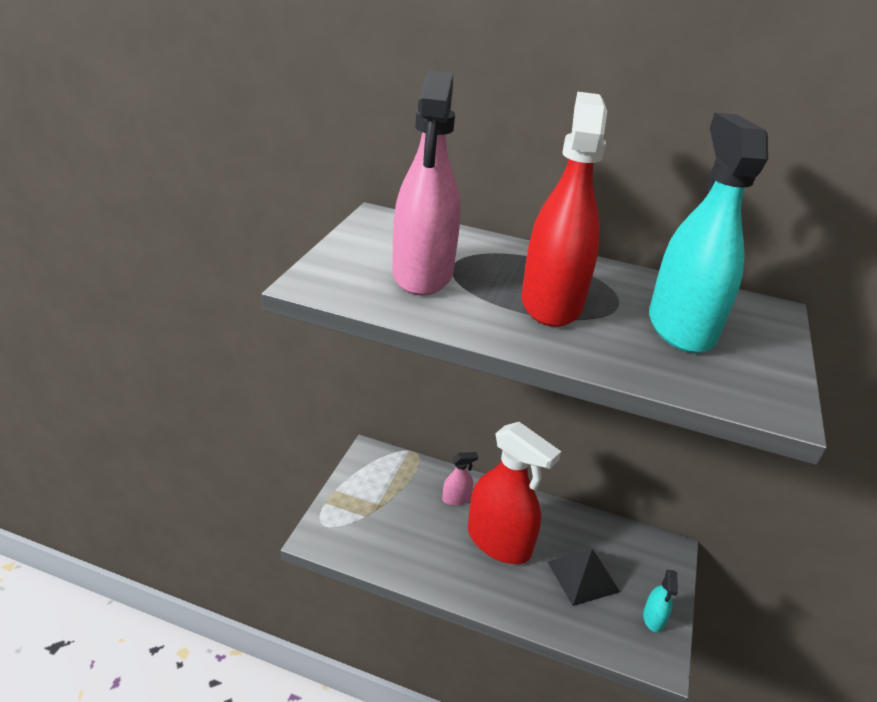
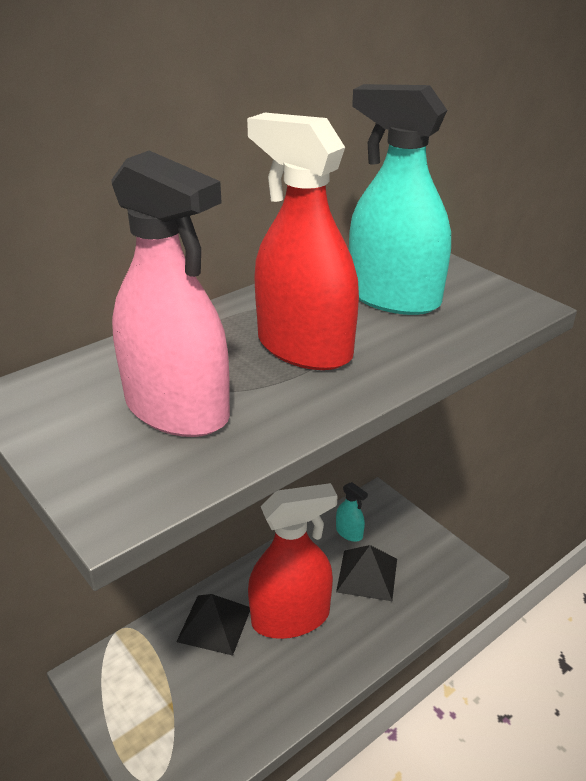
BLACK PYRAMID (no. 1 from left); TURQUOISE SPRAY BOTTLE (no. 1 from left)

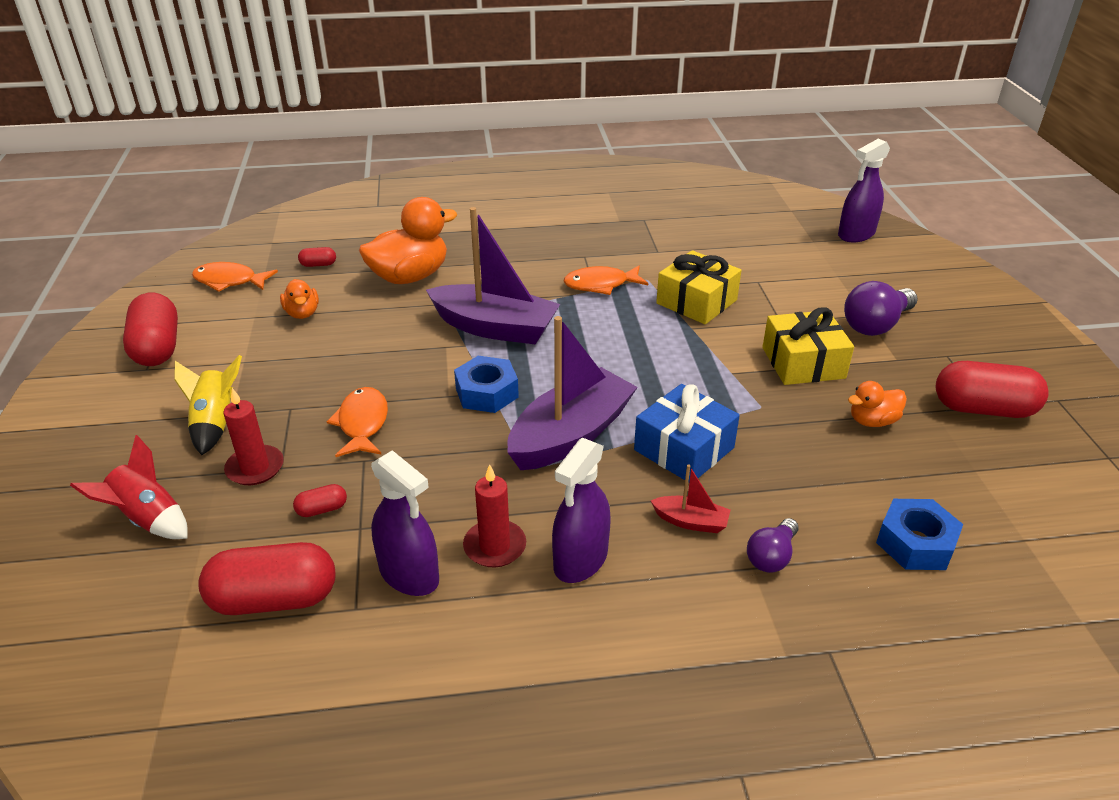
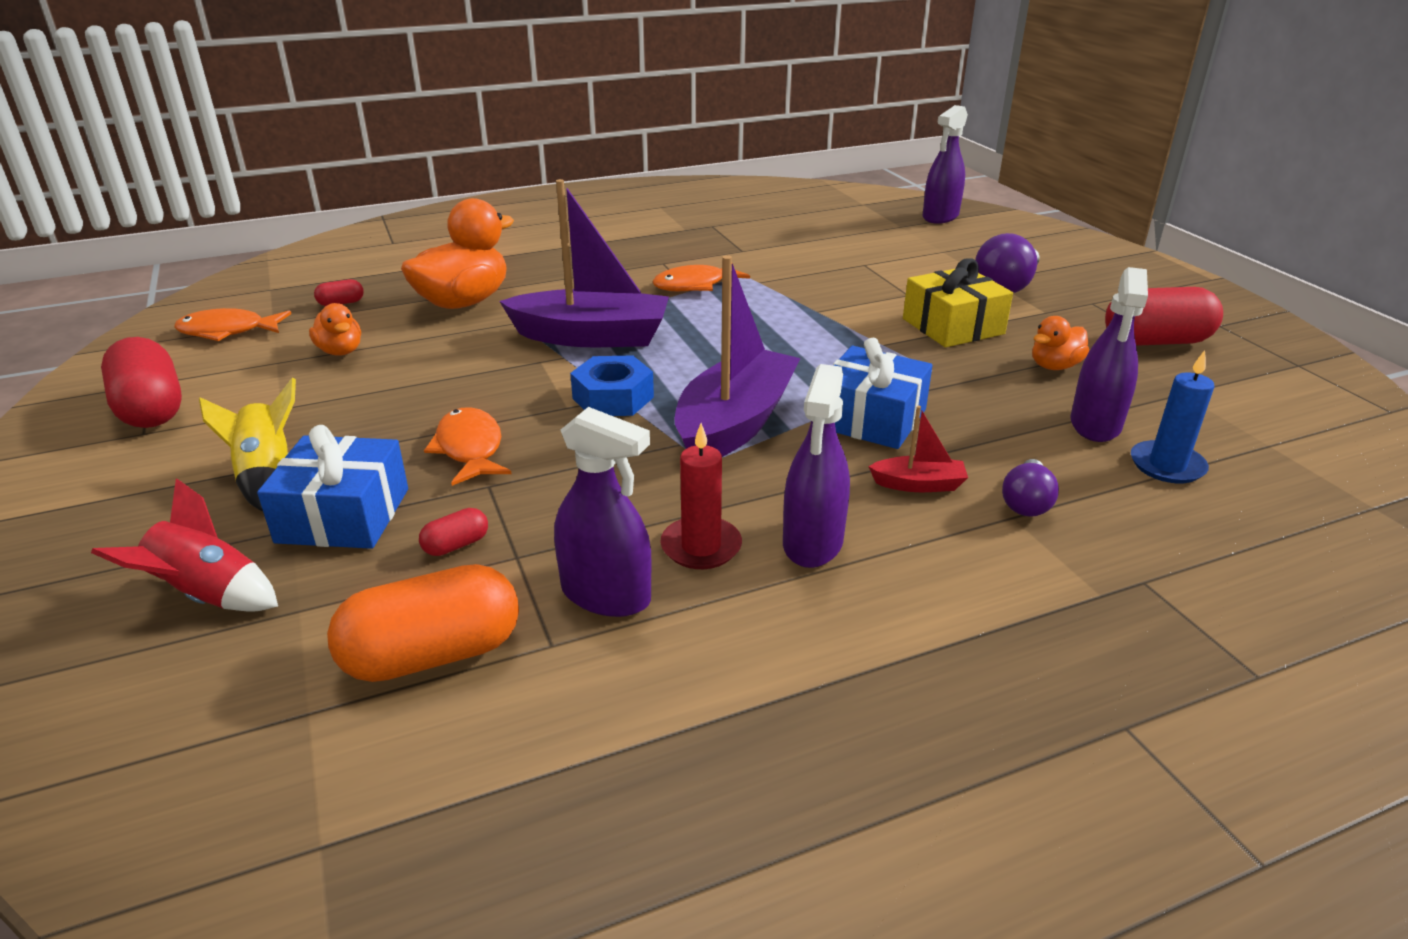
ORANGE CAPSULE; BLUE GIFT (no. 1 from left); YELLOW GIFT (no. 1 from left in the first image); BLUE CANDLE; PURPLE SPRAY BOTTLE (no. 4 from left)

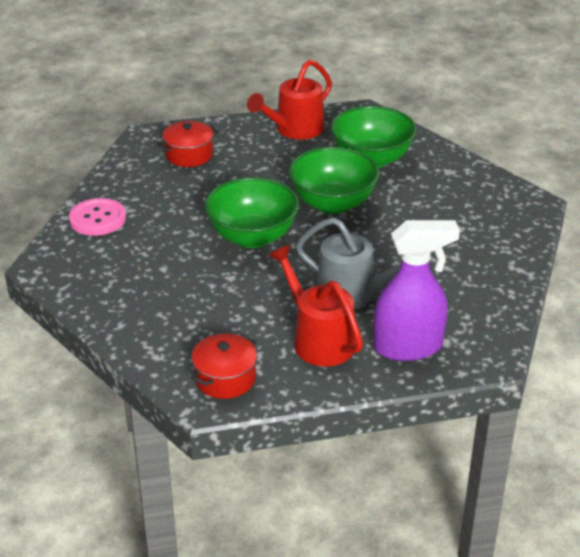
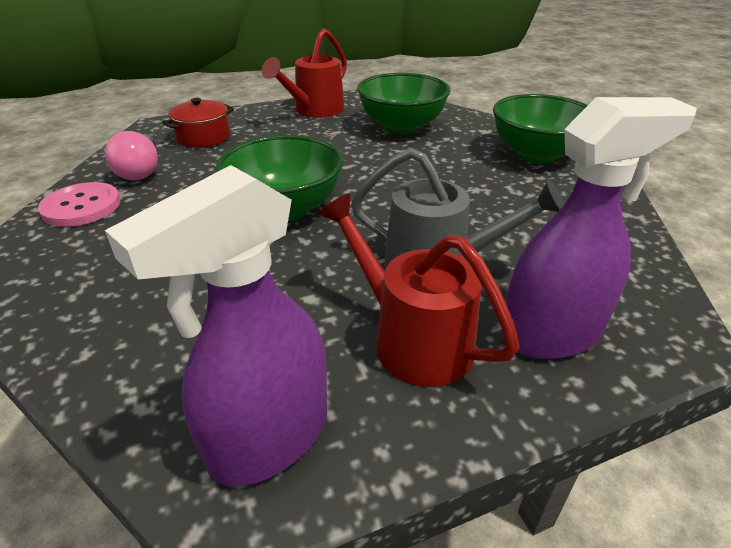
PURPLE SPRAY BOTTLE (no. 1 from left); GREEN BOWL (no. 3 from left); PINK LIGHT BULB

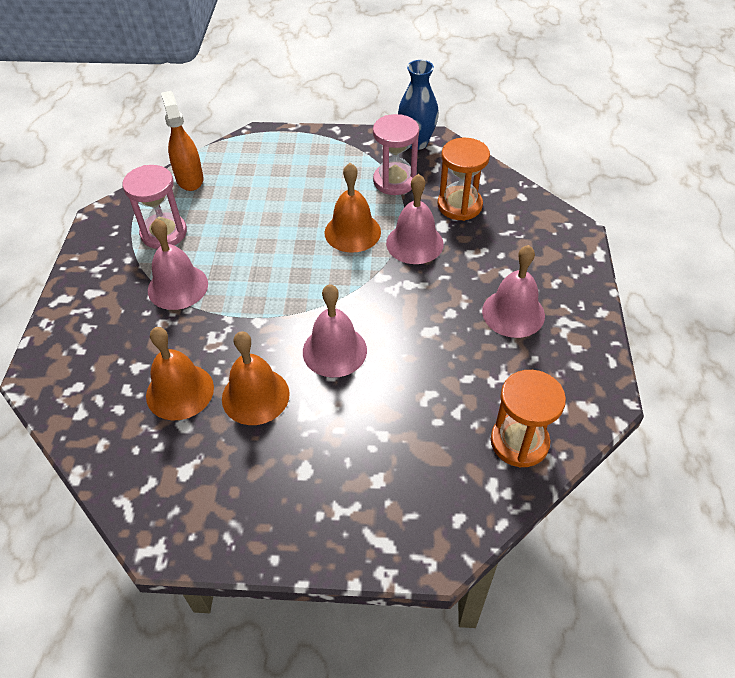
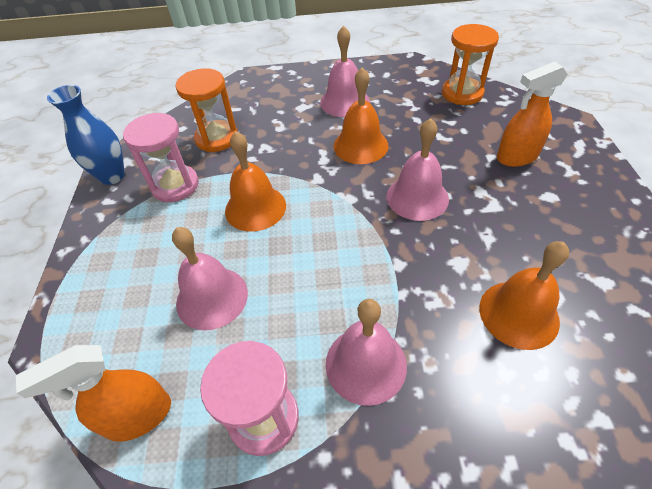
ORANGE BELL (no. 2 from left); PINK BELL (no. 1 from left); ORANGE SPRAY BOTTLE (no. 2 from left)

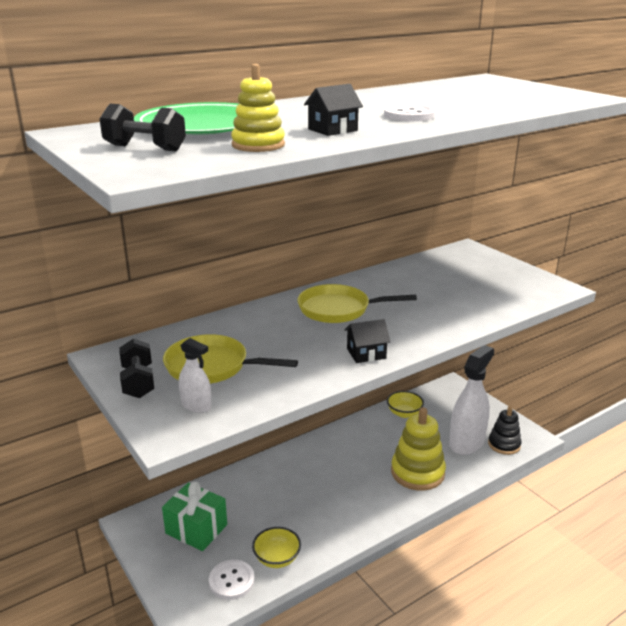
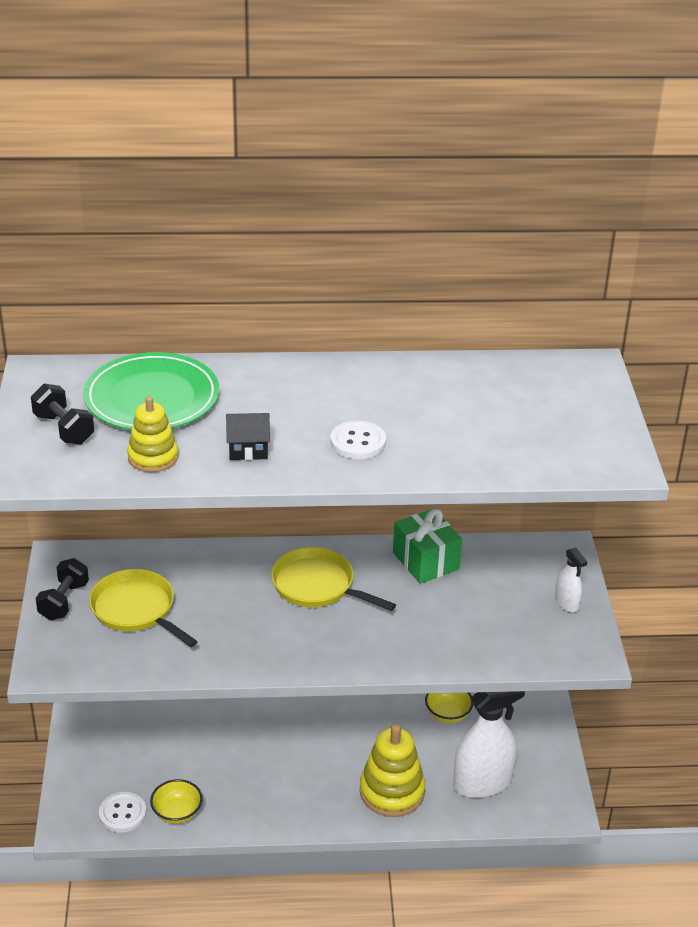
GREEN GIFT; WHITE SPRAY BOTTLE (no. 2 from left); BLACK HOUSE (no. 2 from left in the first image); BLACK STACKING TOY

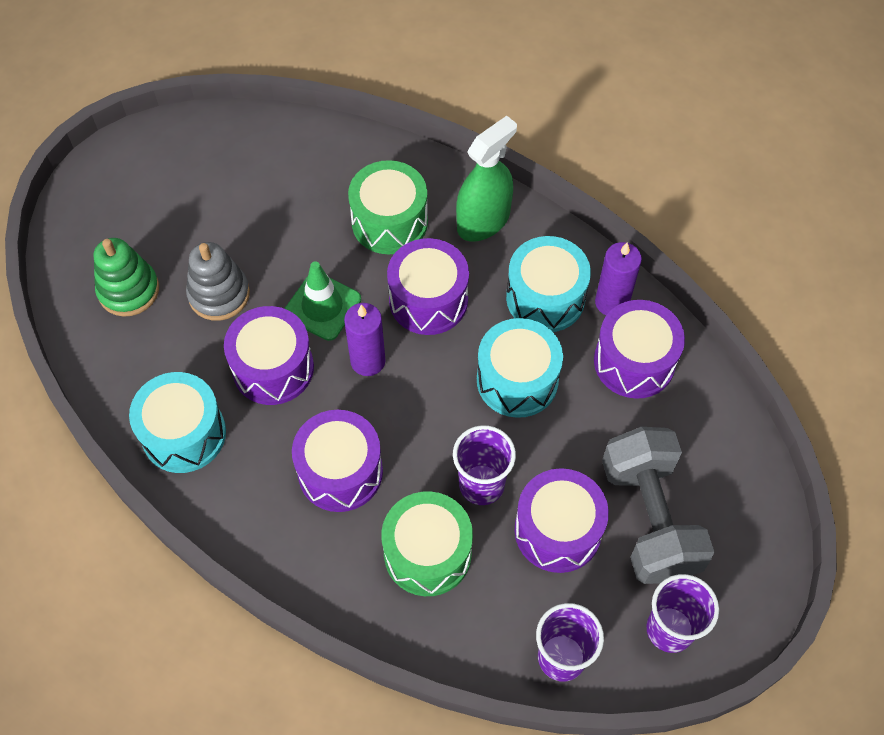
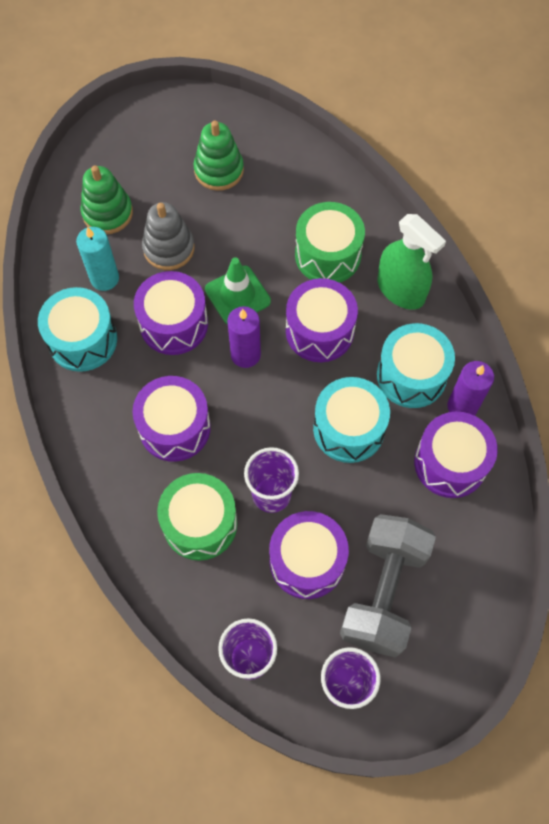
GREEN SPRAY BOTTLE; TURQUOISE CANDLE; GREEN STACKING TOY (no. 2 from left)

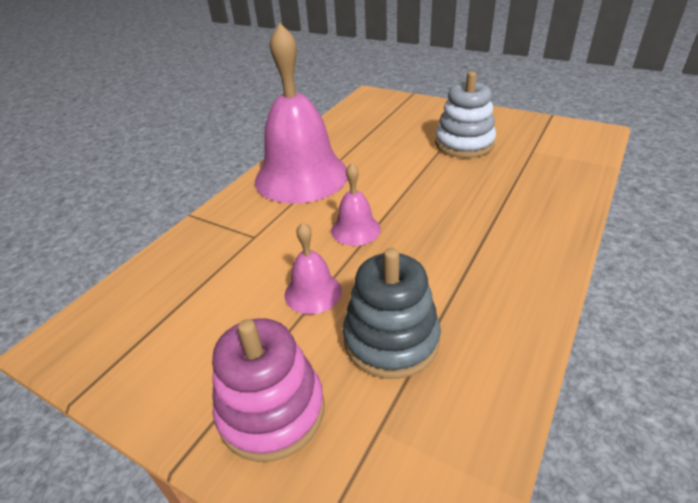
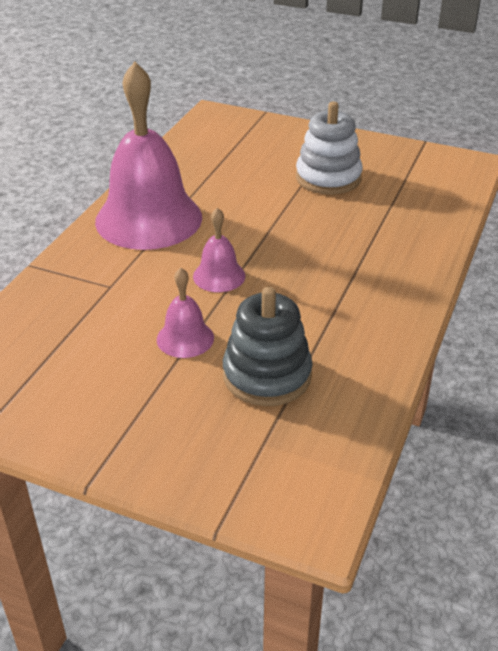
PINK STACKING TOY

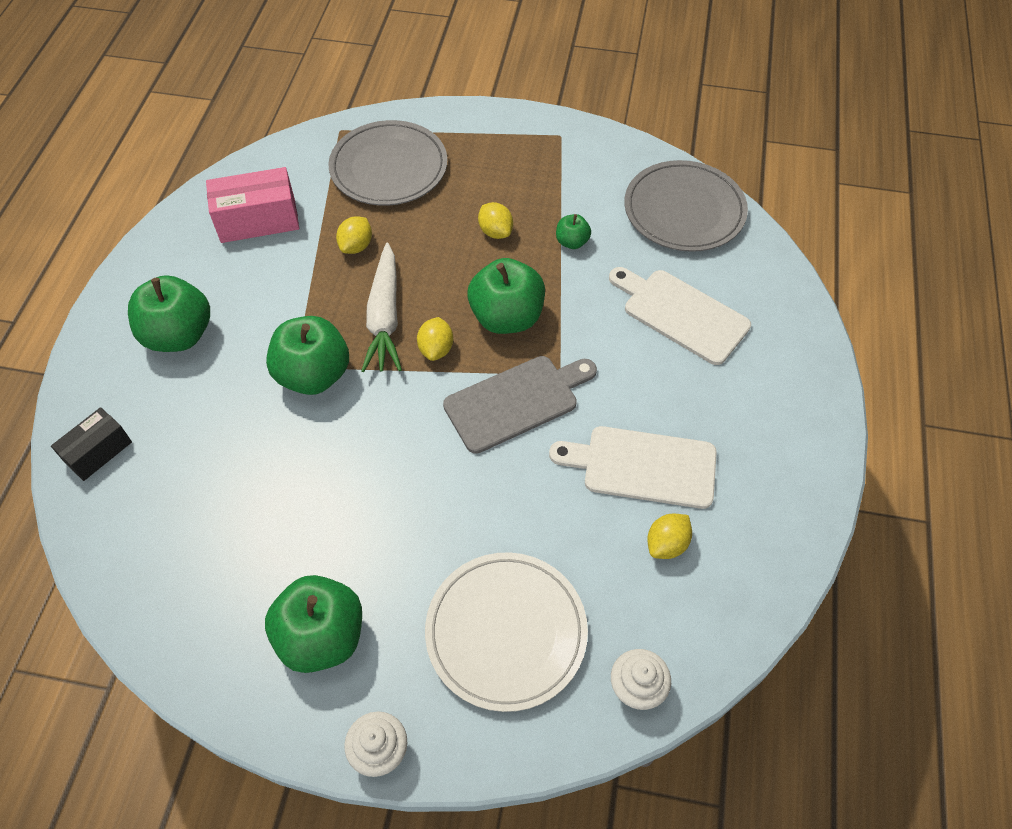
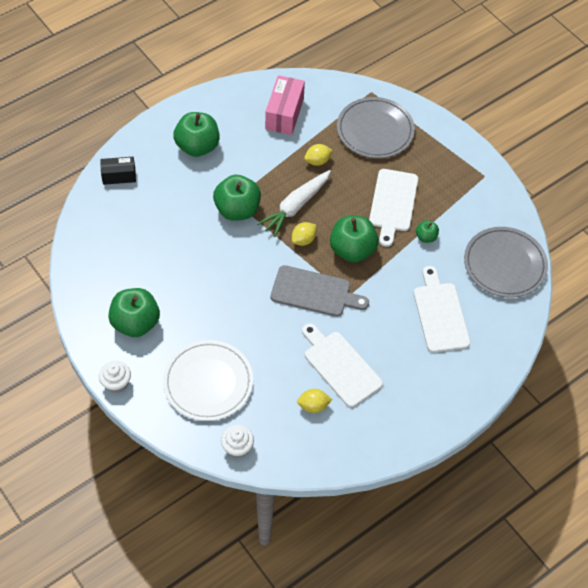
PINK BOX; WHITE CUTTING BOARD (no. 2 from left)

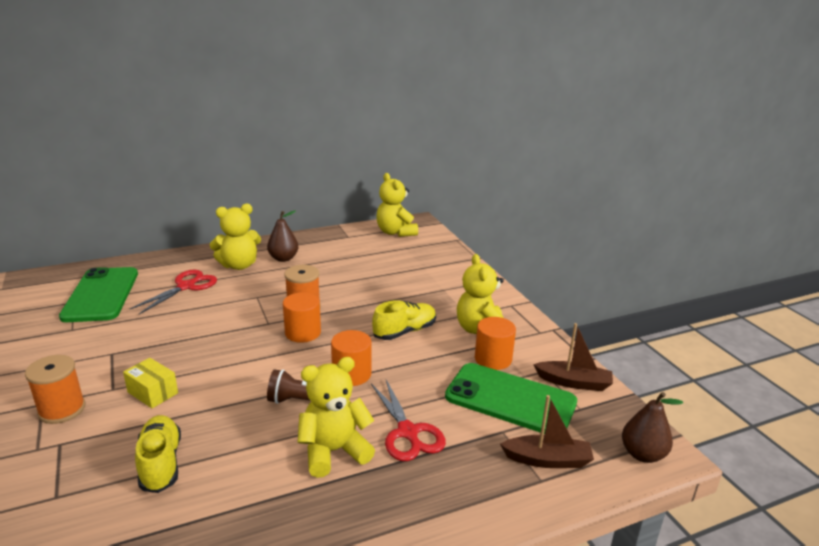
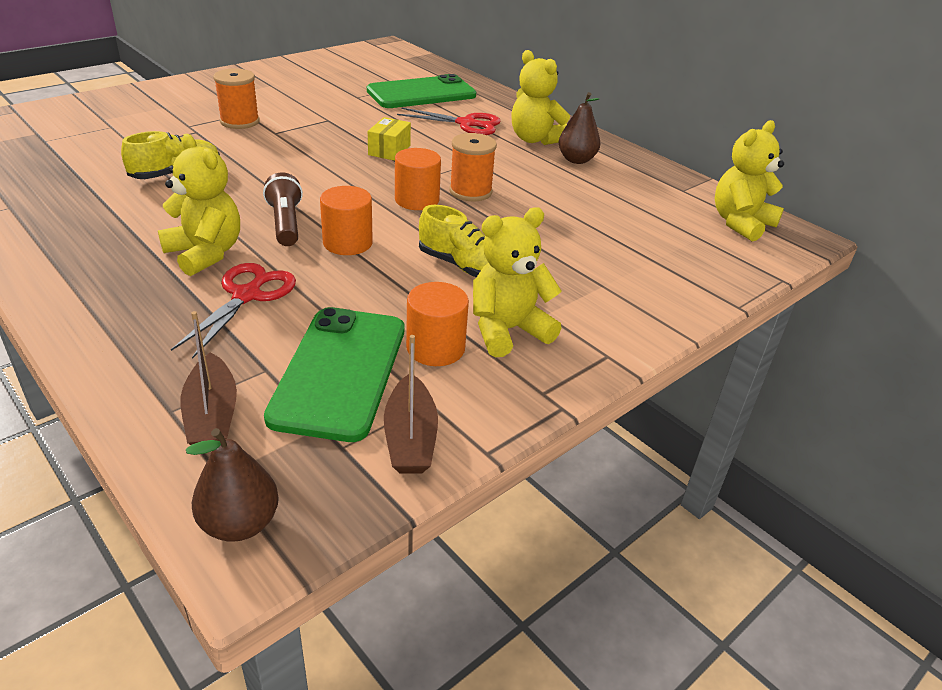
YELLOW BOX; RED SCISSORS (no. 1 from left)

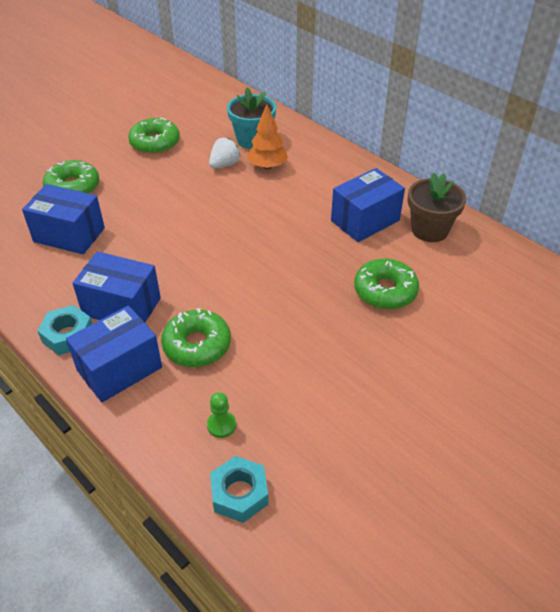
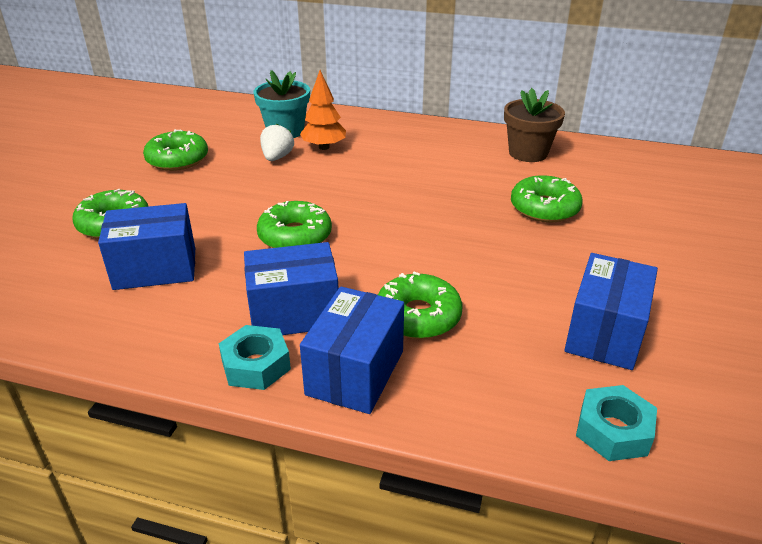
GREEN PAWN; BLUE BOX (no. 4 from left); GREEN DONUT (no. 3 from left)

